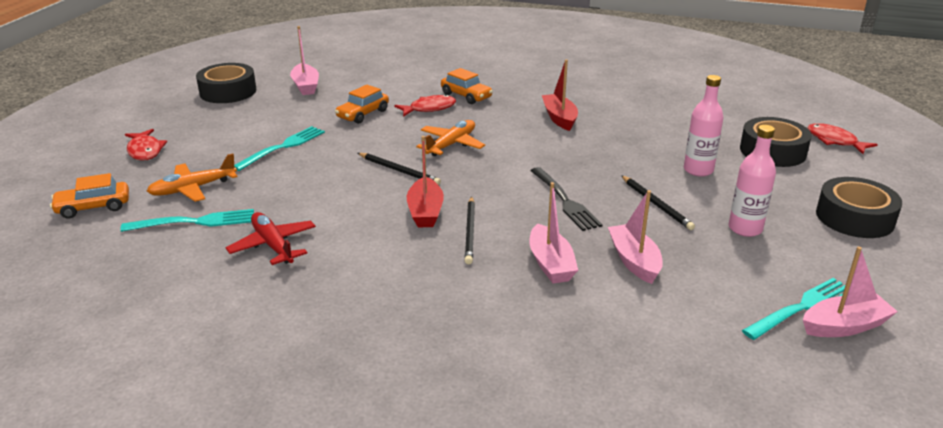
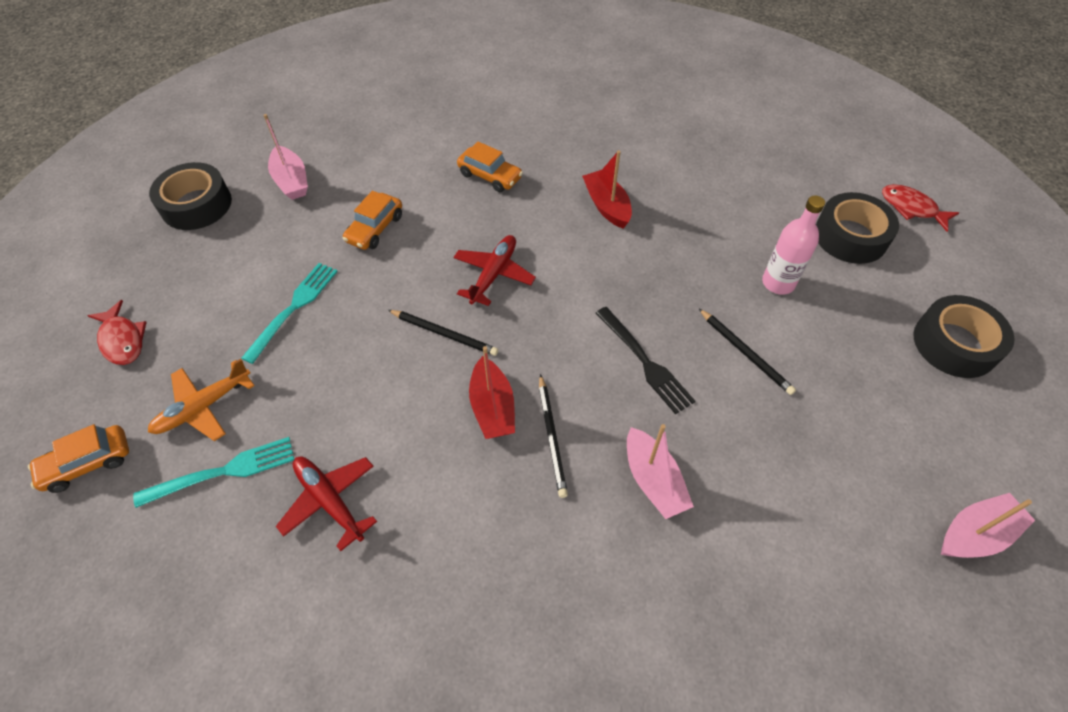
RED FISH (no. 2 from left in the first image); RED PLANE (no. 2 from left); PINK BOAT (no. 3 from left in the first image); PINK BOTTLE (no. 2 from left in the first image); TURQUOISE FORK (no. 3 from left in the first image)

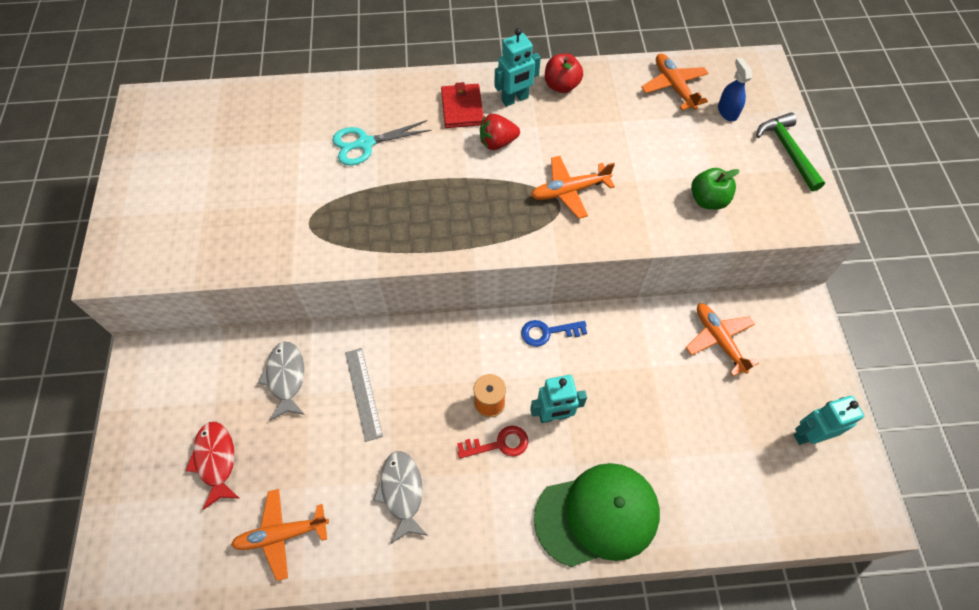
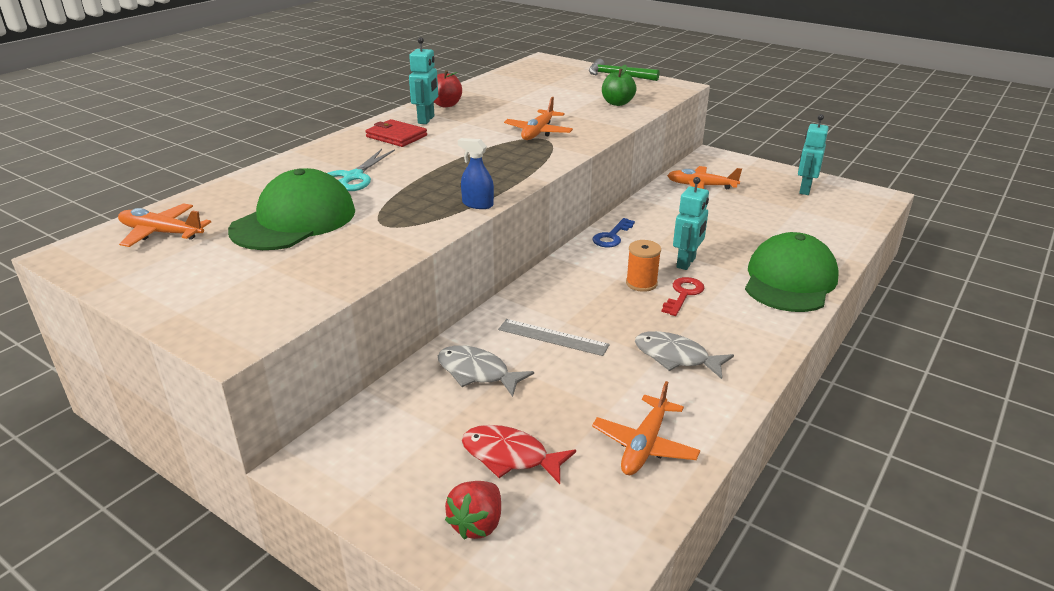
RED STRAWBERRY; ORANGE PLANE (no. 1 from left); BLUE SPRAY BOTTLE; GREEN CAP (no. 1 from left)

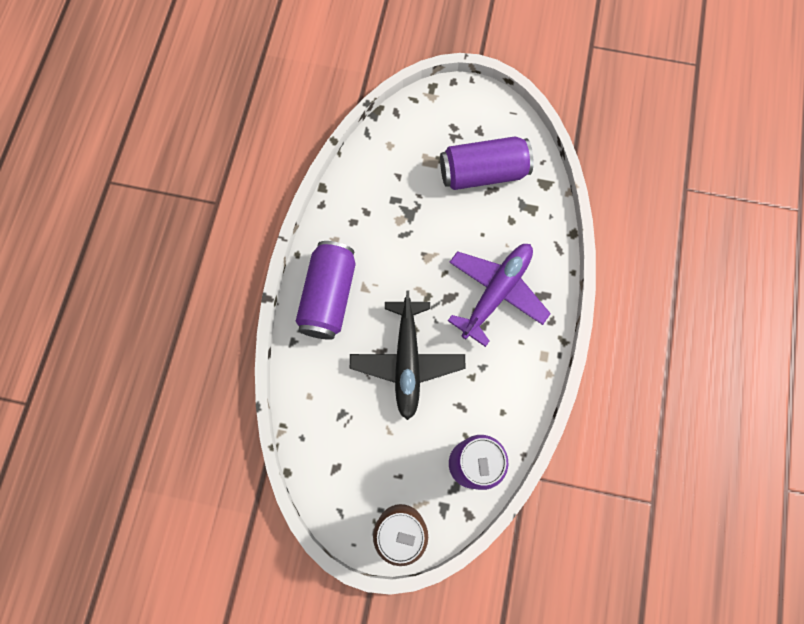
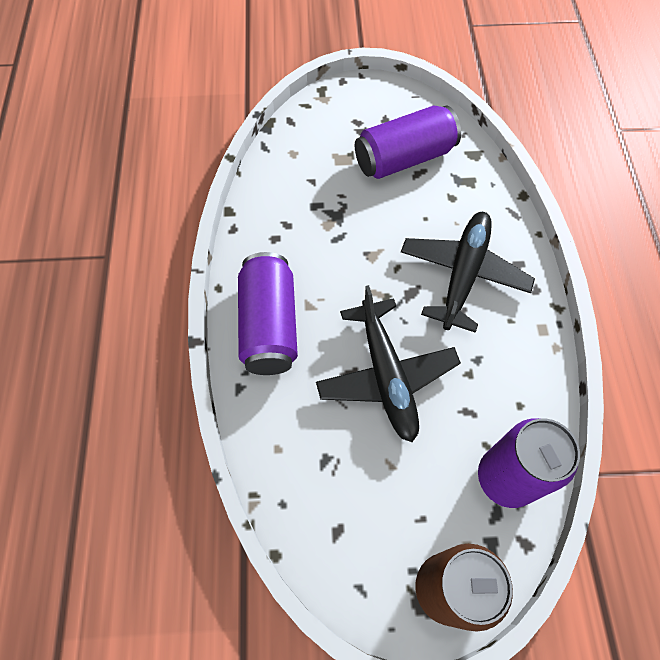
BLACK PLANE (no. 2 from left)

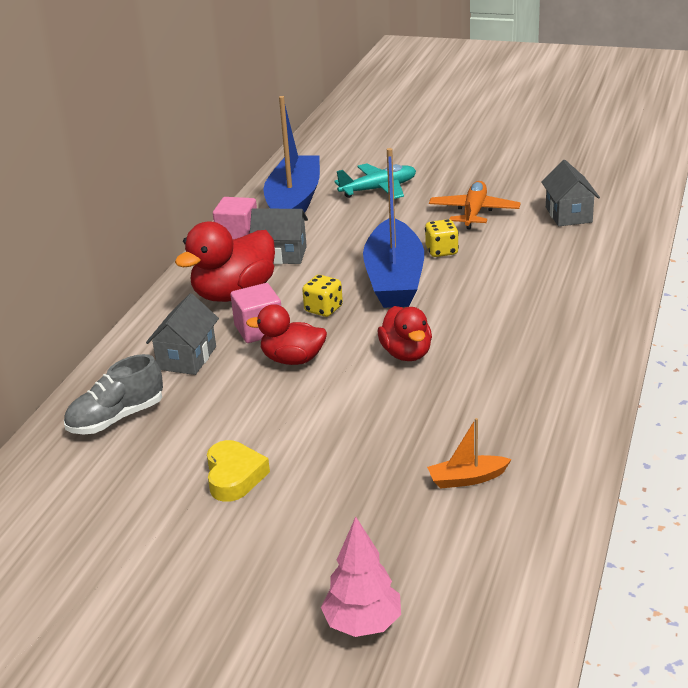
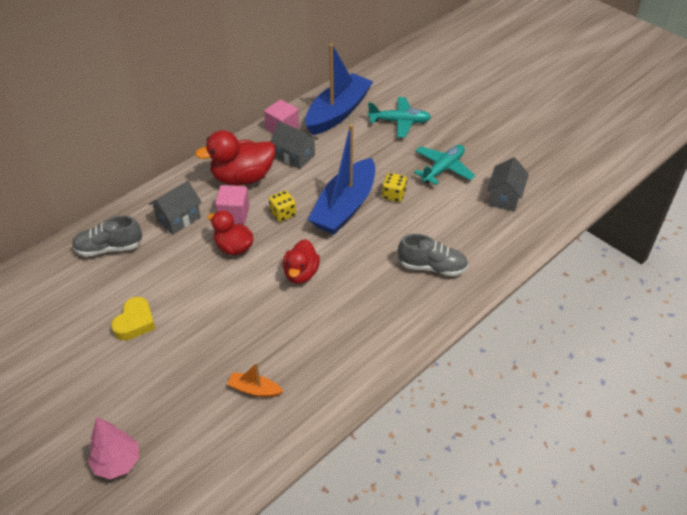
TURQUOISE PLANE (no. 2 from left); GREY SHOE (no. 2 from left)

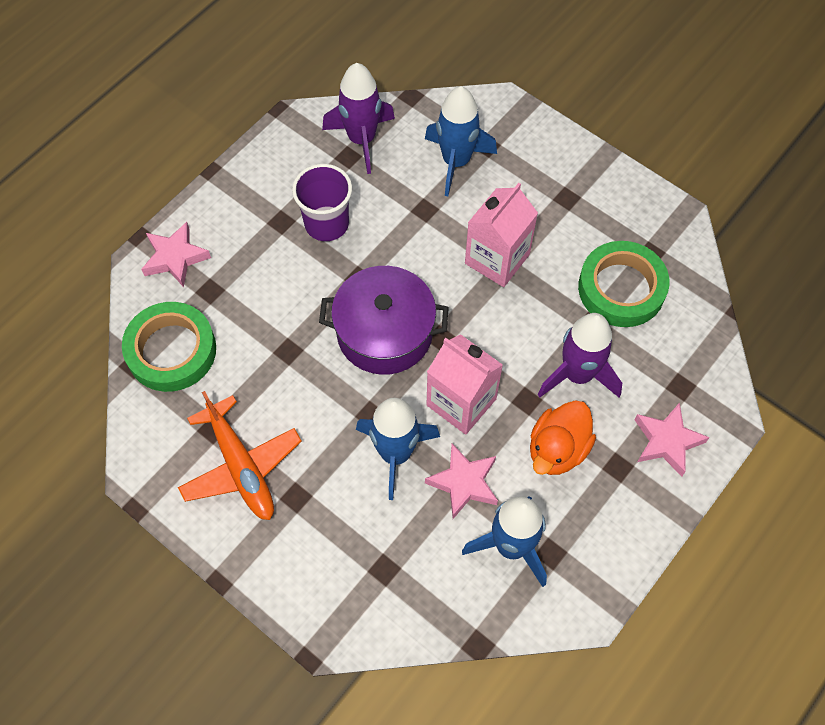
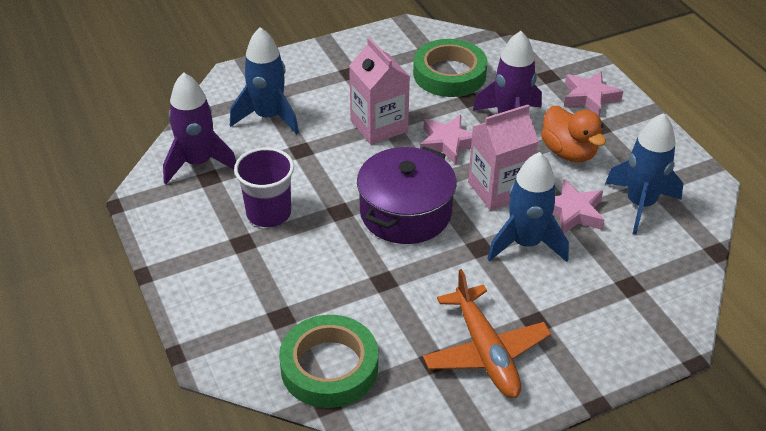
PINK STAR (no. 1 from left); ORANGE PLANE

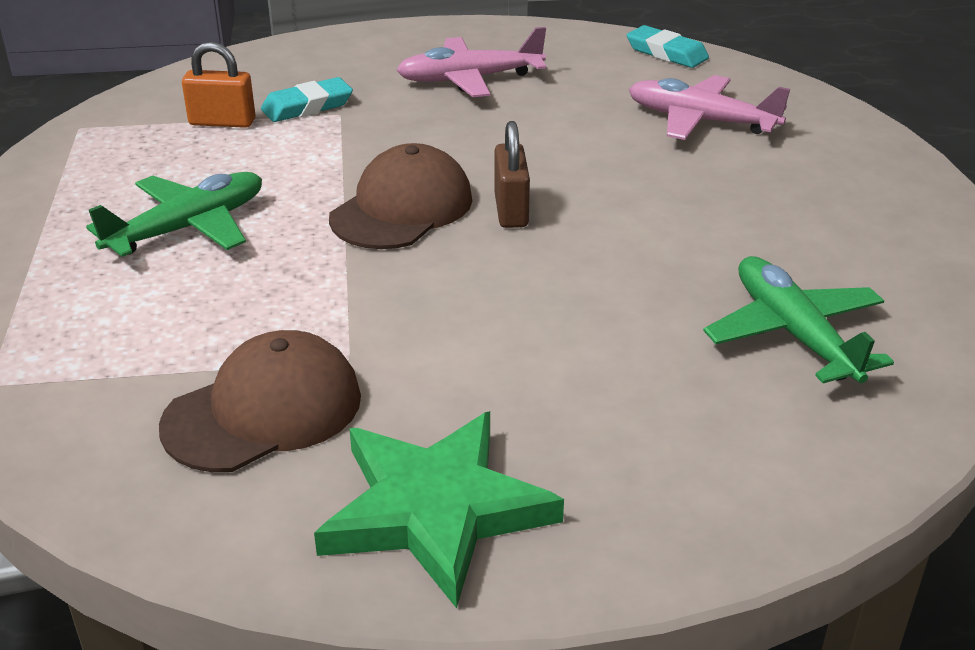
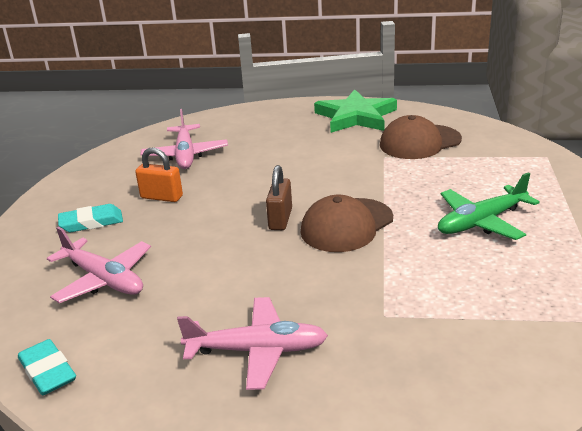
ORANGE PADLOCK; TURQUOISE ERASER (no. 2 from left); PINK PLANE (no. 2 from left)

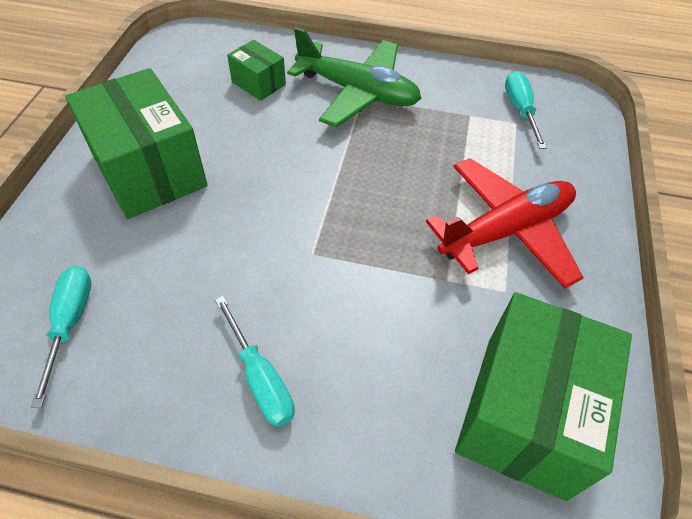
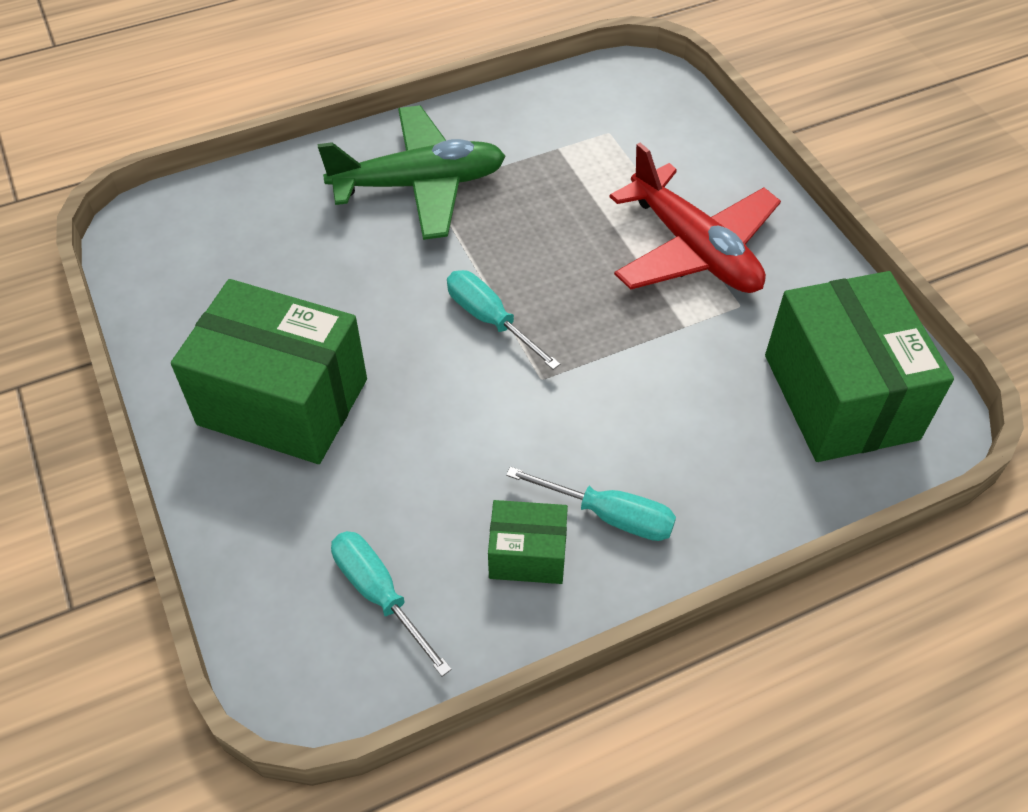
GREEN BOX (no. 2 from left); RED PLANE; TURQUOISE SCREWDRIVER (no. 2 from left)

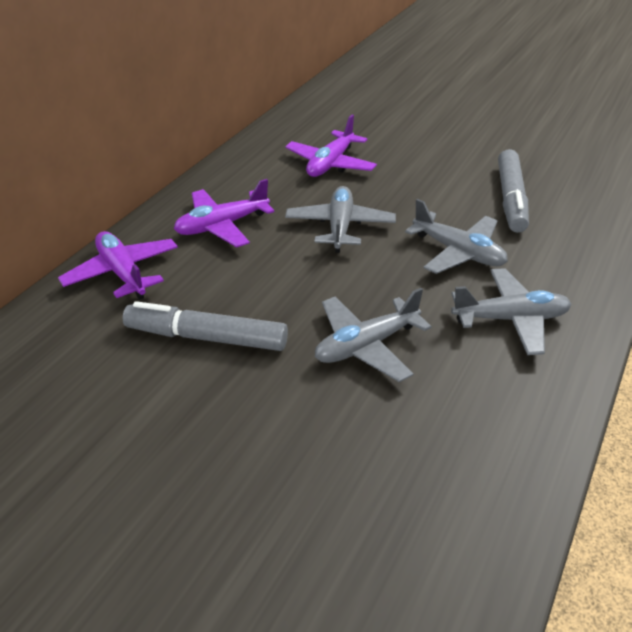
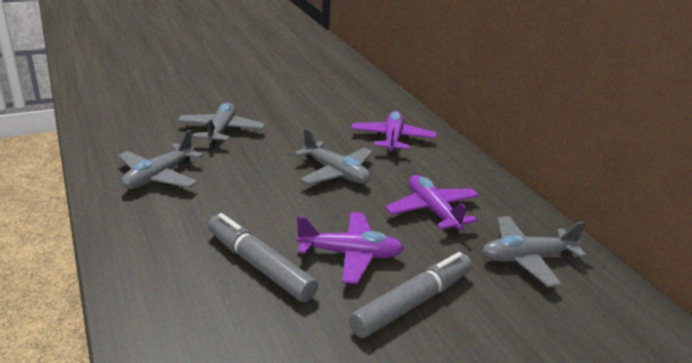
PURPLE PLANE (no. 1 from left); GREY MARKER (no. 2 from left); GREY PLANE (no. 4 from left)

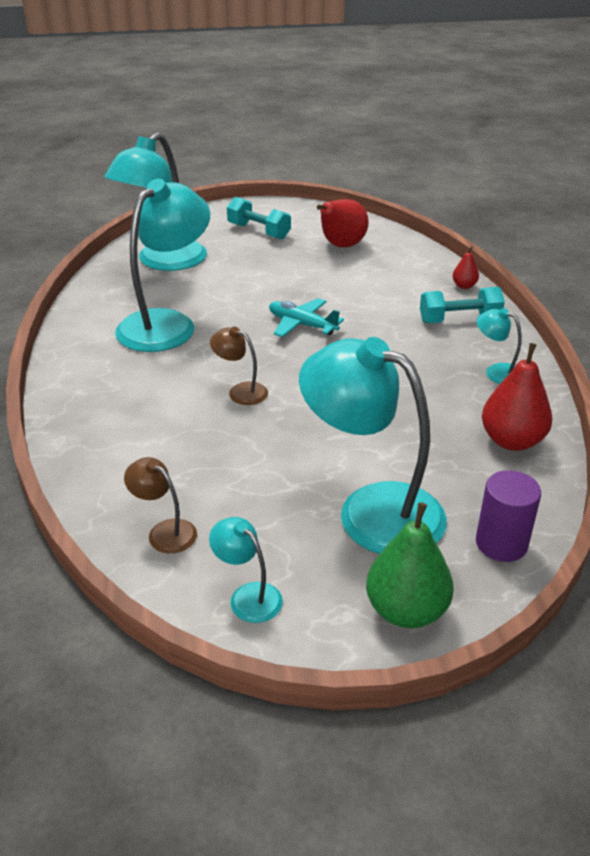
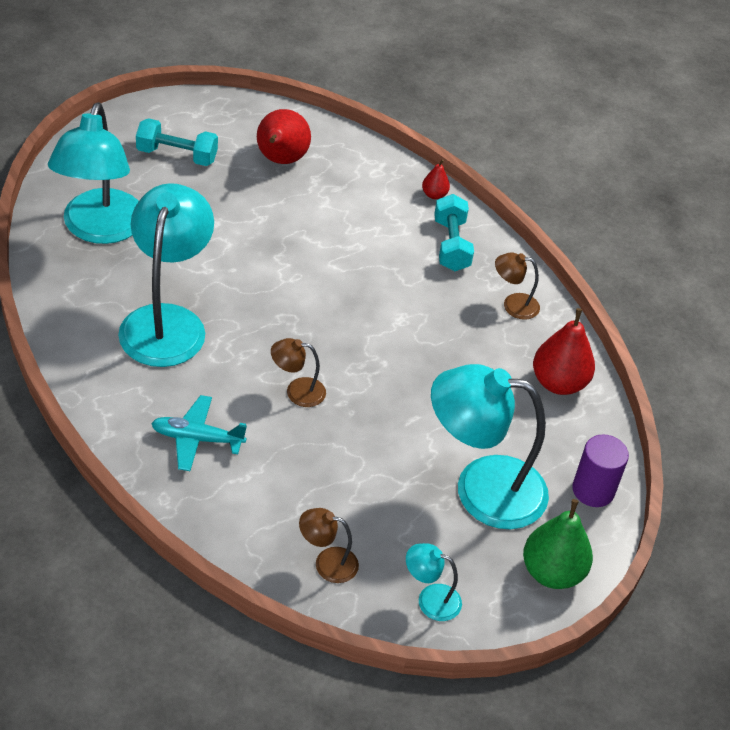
TURQUOISE PLANE; TURQUOISE DUMBBELL (no. 2 from left); BROWN LAMP (no. 3 from left)

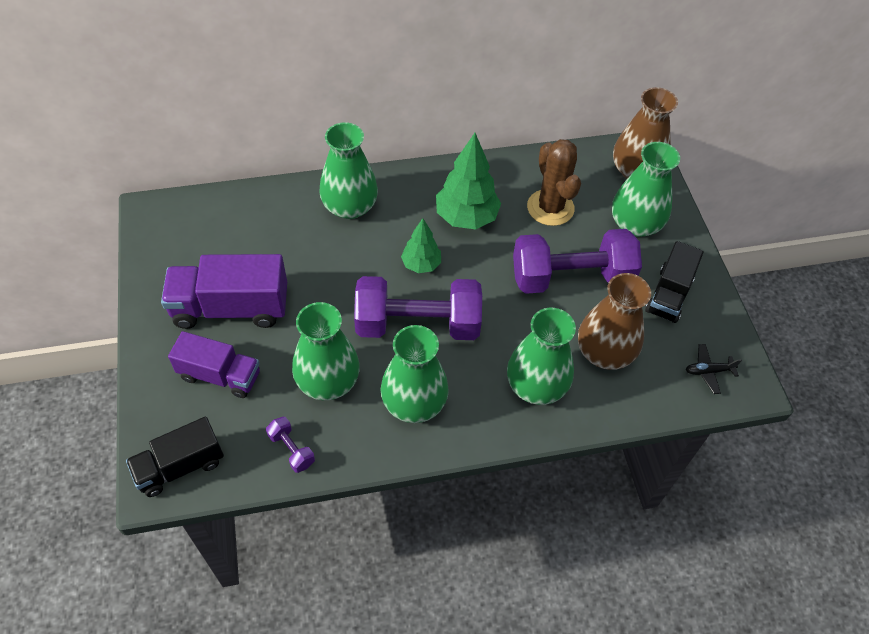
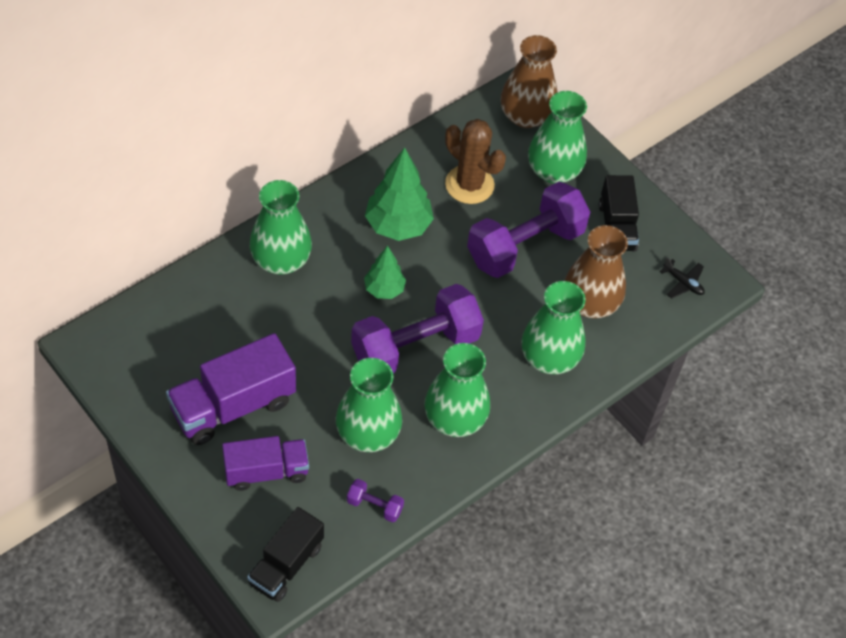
BLACK PLANE

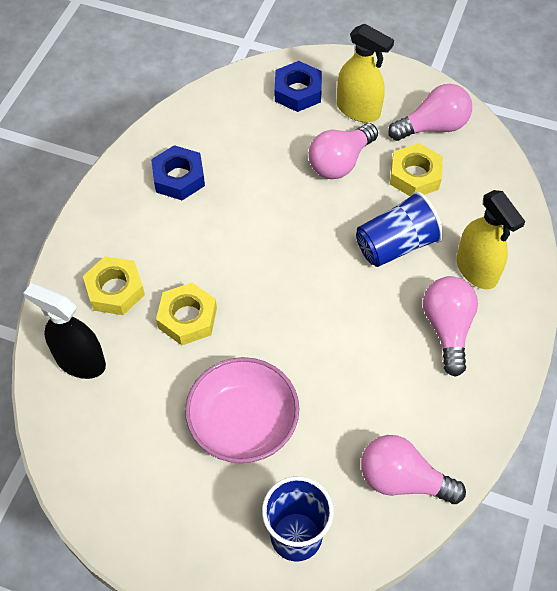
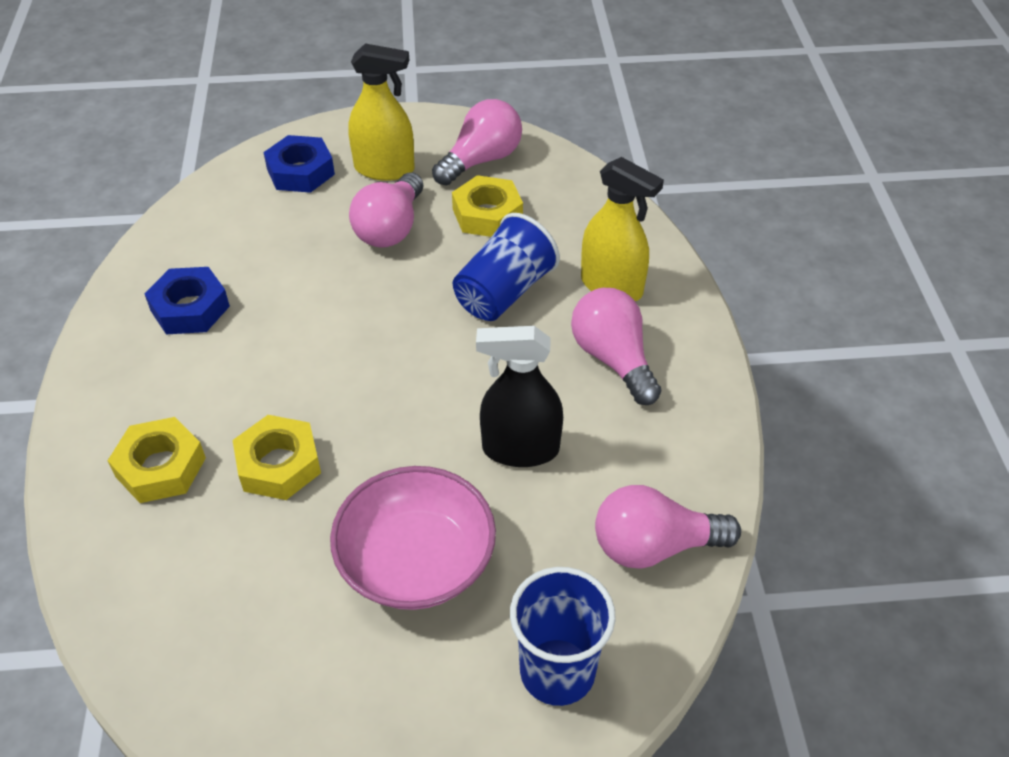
BLACK SPRAY BOTTLE

